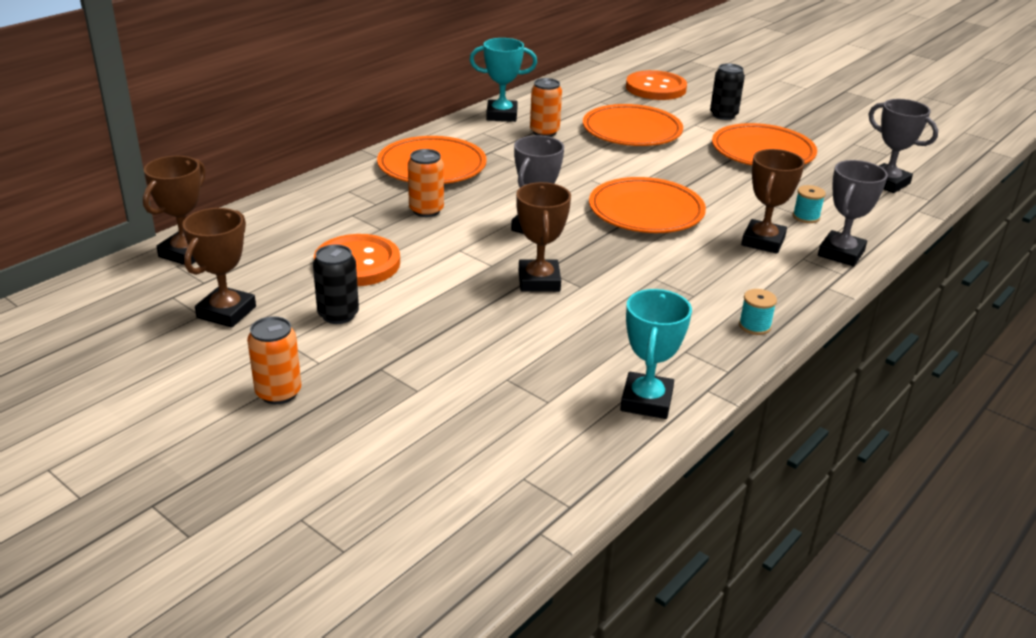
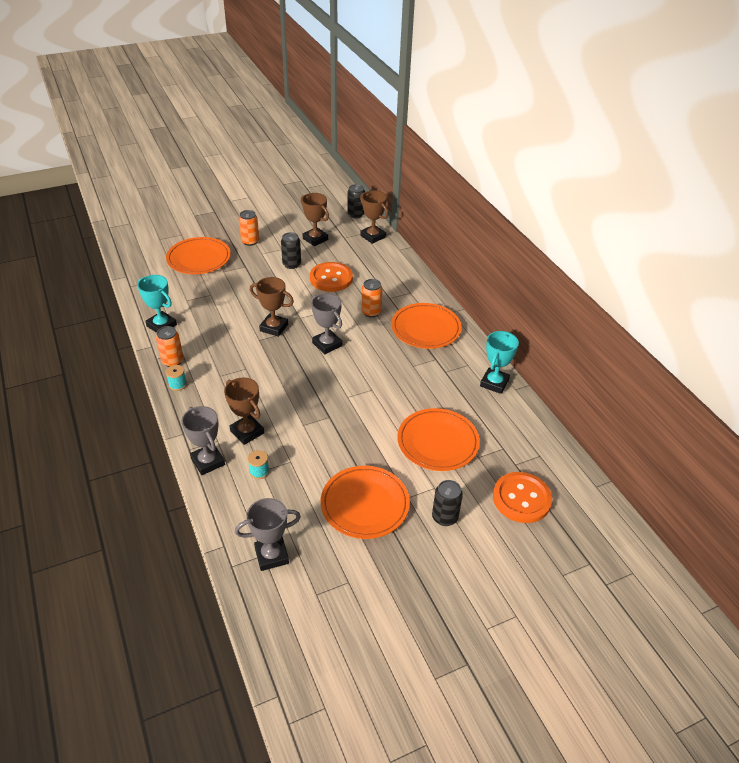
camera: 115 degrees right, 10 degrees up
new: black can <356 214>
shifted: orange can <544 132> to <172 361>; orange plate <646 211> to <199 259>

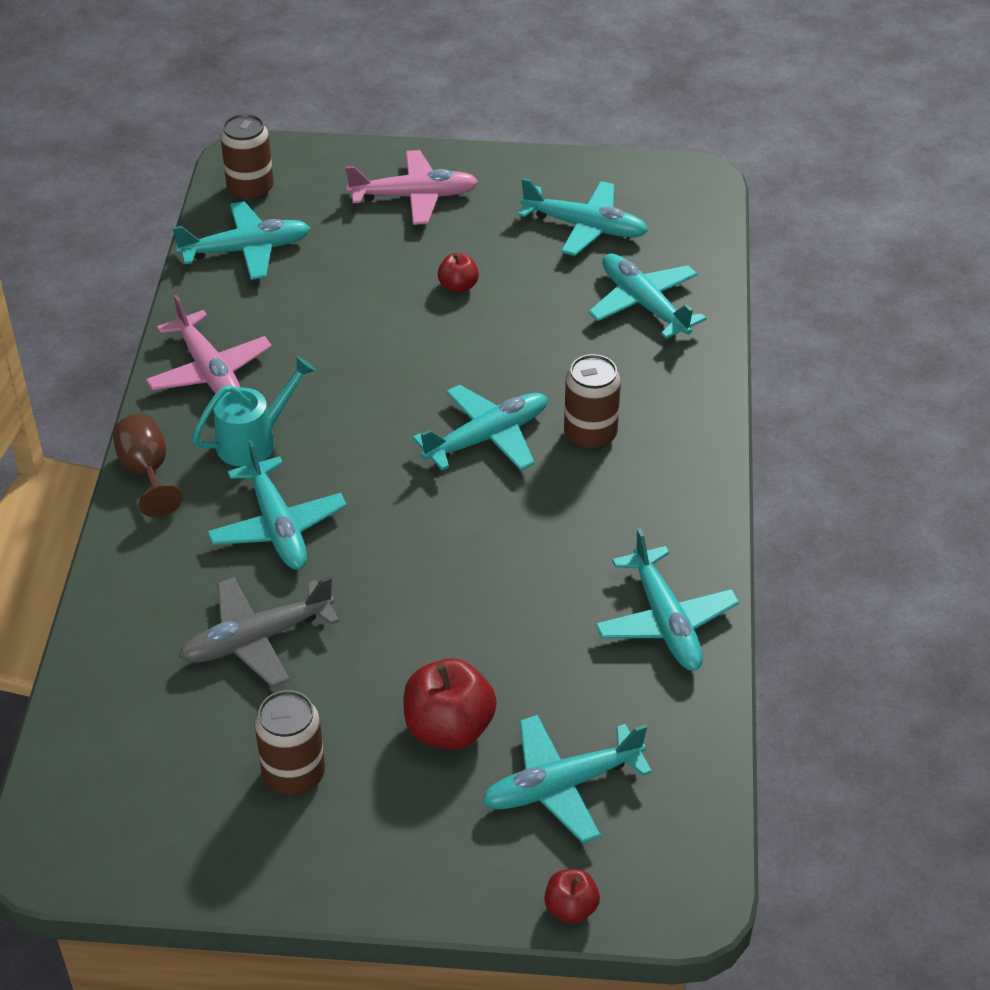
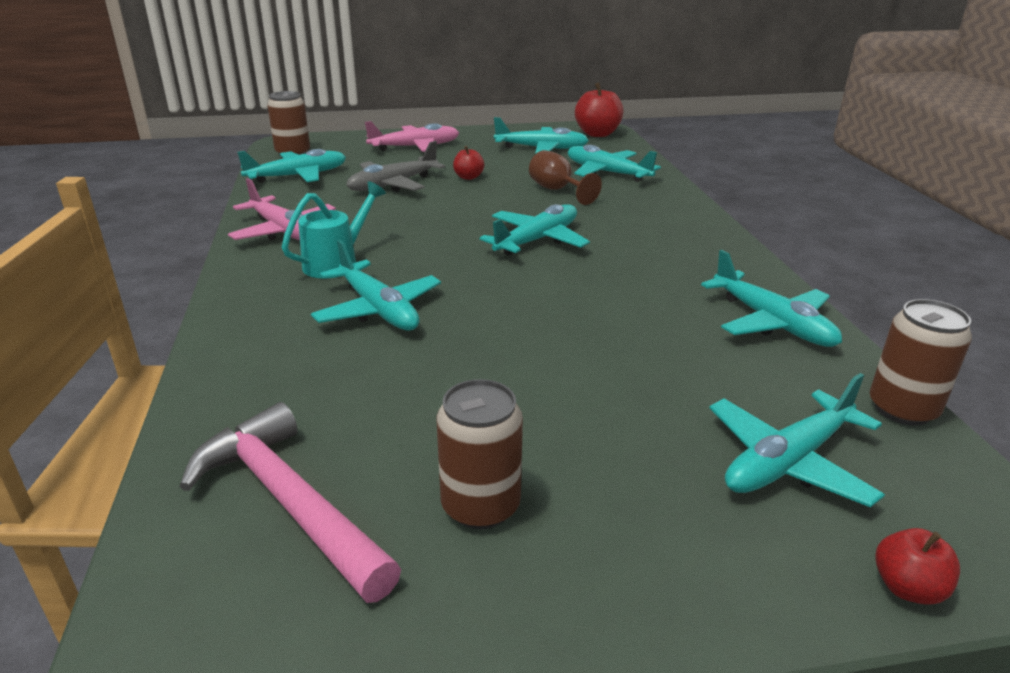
camera: 15 degrees left, 15 degrees down
new: pink hammer <289 502>
shifted: brown goblet <147 472> to <557 190>; grey plane <257 639> to <393 184>; red apple <449 728> to <597 134>; brown can <590 435> to <902 409>

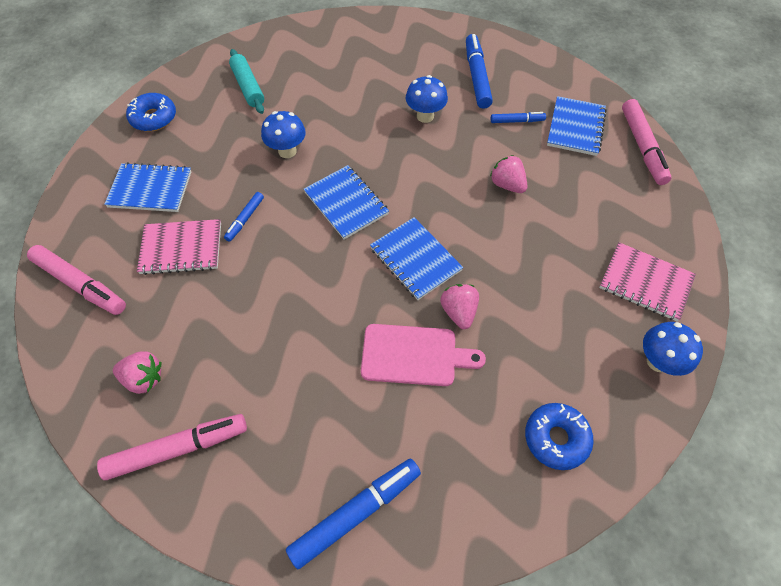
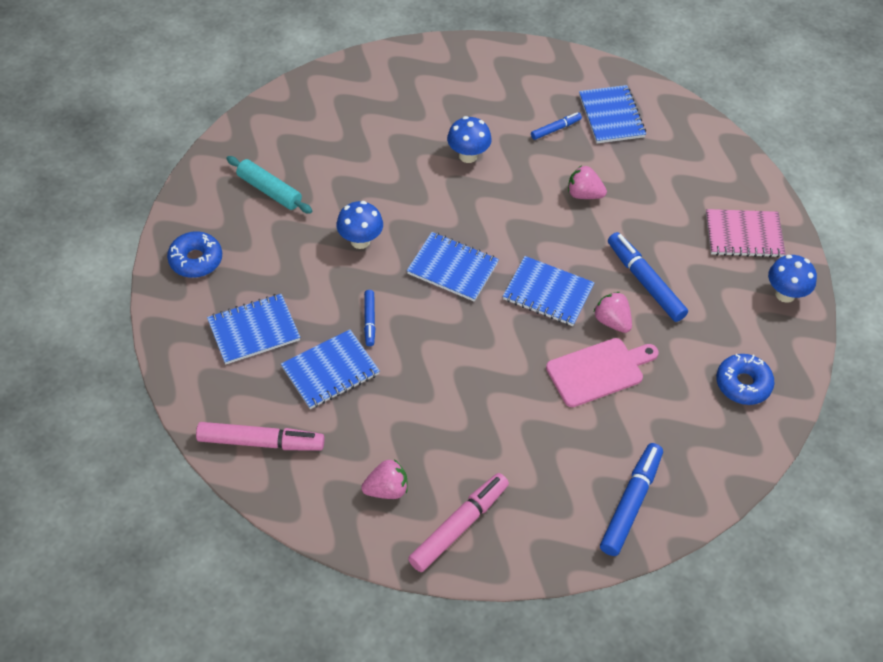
camera: 30 degrees left, 5 degrees down
gone: pink marker <642 147>
shifted: blue marker <476 76> to <645 282>
repainted: pink notebook <181 248> to blue notebook <330 371>

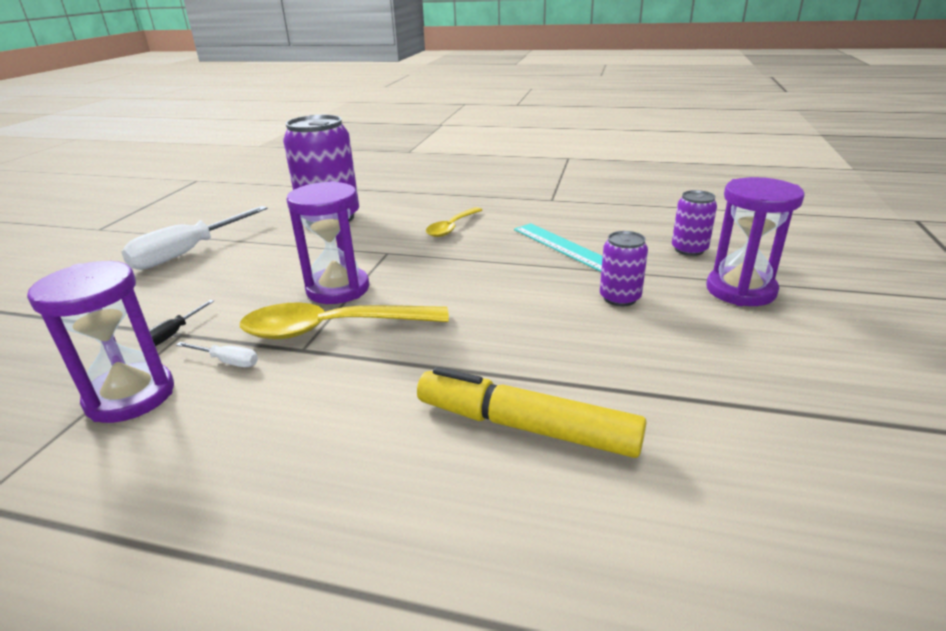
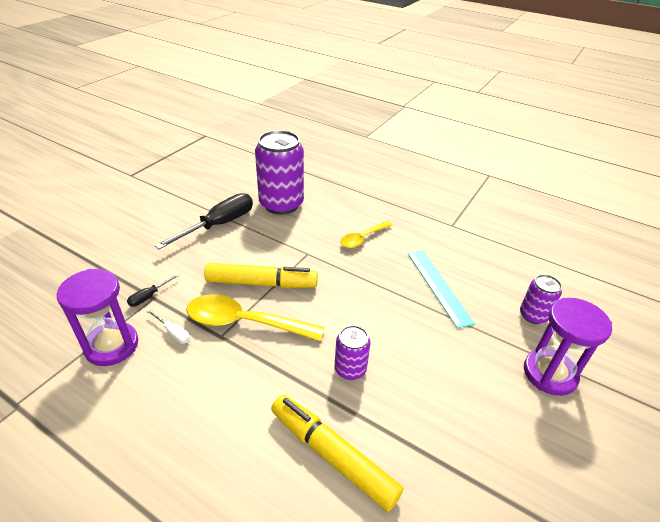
camera: 15 degrees right, 10 degrees up
gone: white screwdriver <188 252>
new: black screwdriver <219 225>
shifted: purple can <619 298> to <350 369>
swapped: purple hourglass <338 289> to yellow marker <261 283>

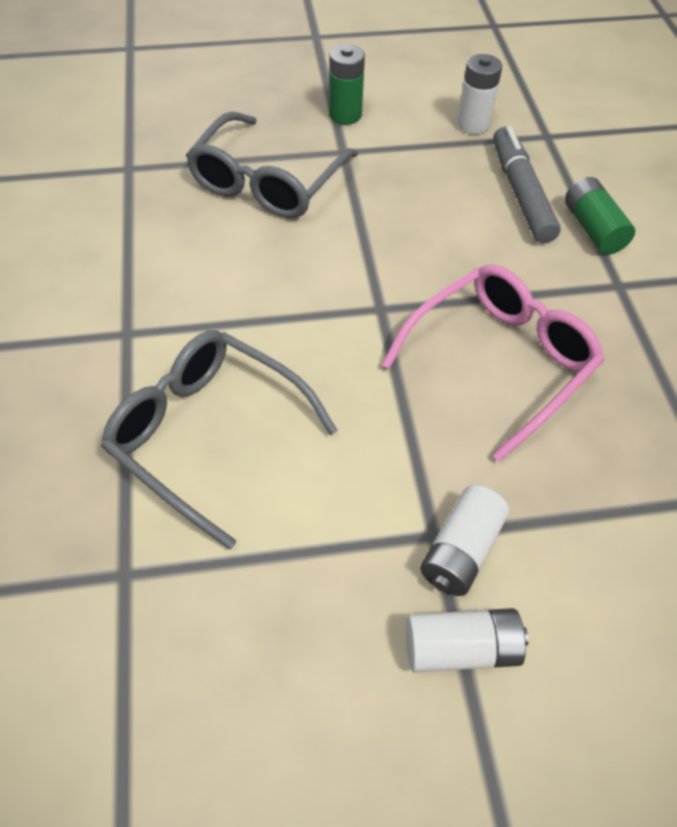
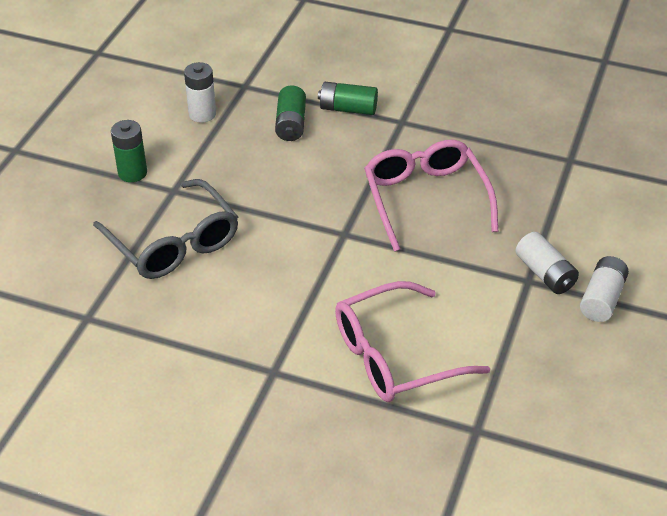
camera: 60 degrees left, 10 degrees down
swapped: grey marker <521 193> to green battery <291 124>
repainted: grey glasses <208 435> to pink glasses <395 356>

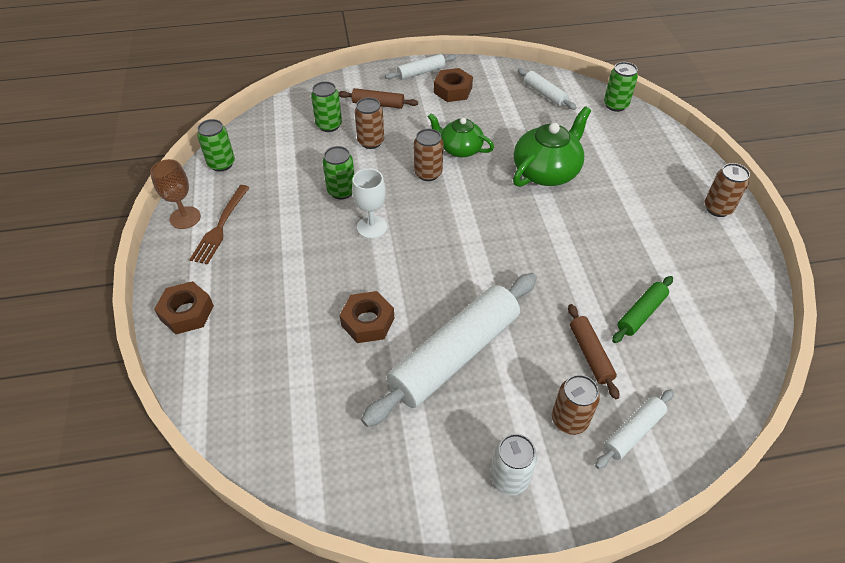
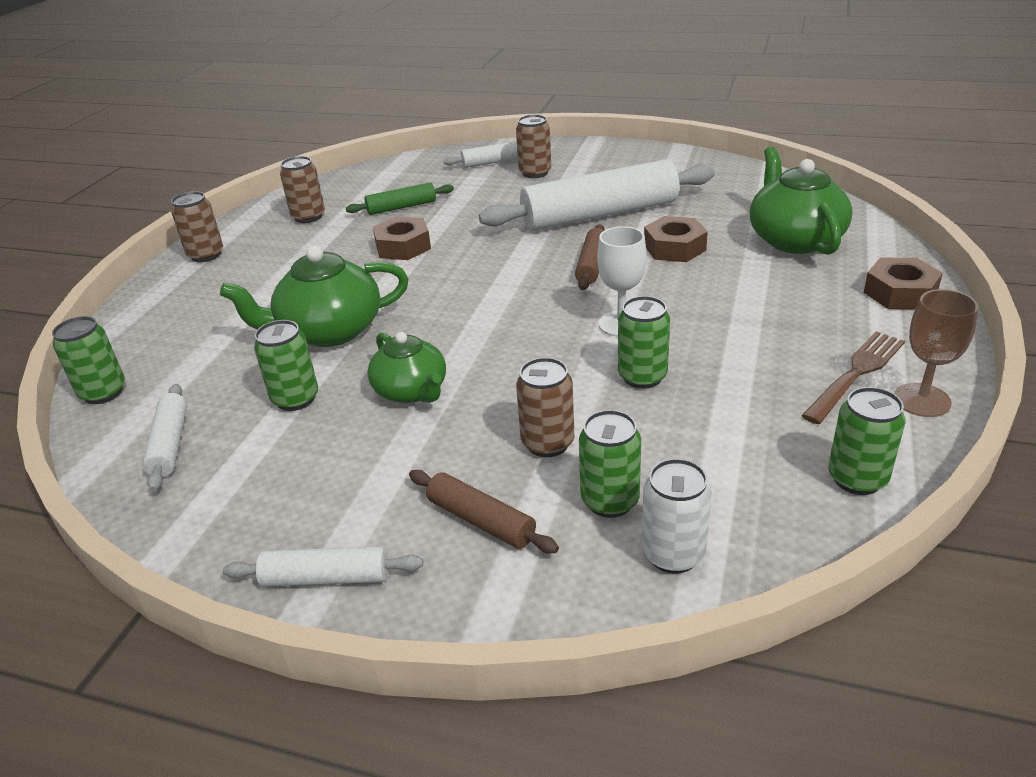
camera: 150 degrees left, 15 degrees down
new: green can <295 399>; green teapot <794 239>
shifted: brown can <428 173> to <308 217>; brown nut <453 90> to <403 246>; white can <509 478> to <673 554>; brown rolling pin <590 354> to <592 265>

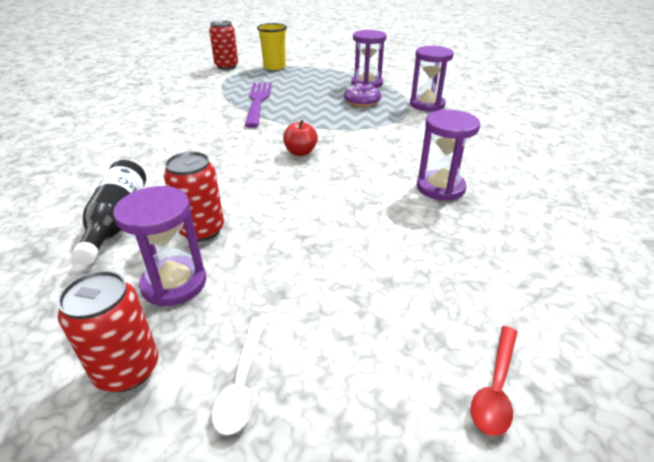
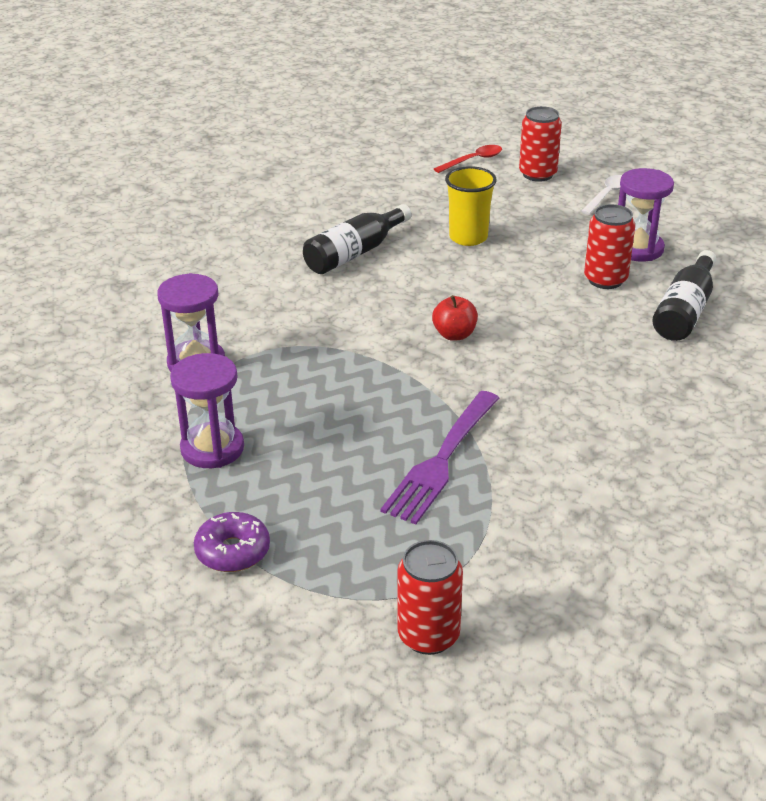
camera: 150 degrees left, 0 degrees up
shifted: red can <127 369> to <537 174>; yellow cup <274 67> to <468 237>; purple donut <362 102> to <233 551>
swapped: purple hourglass <440 187> to black bottle <354 253>

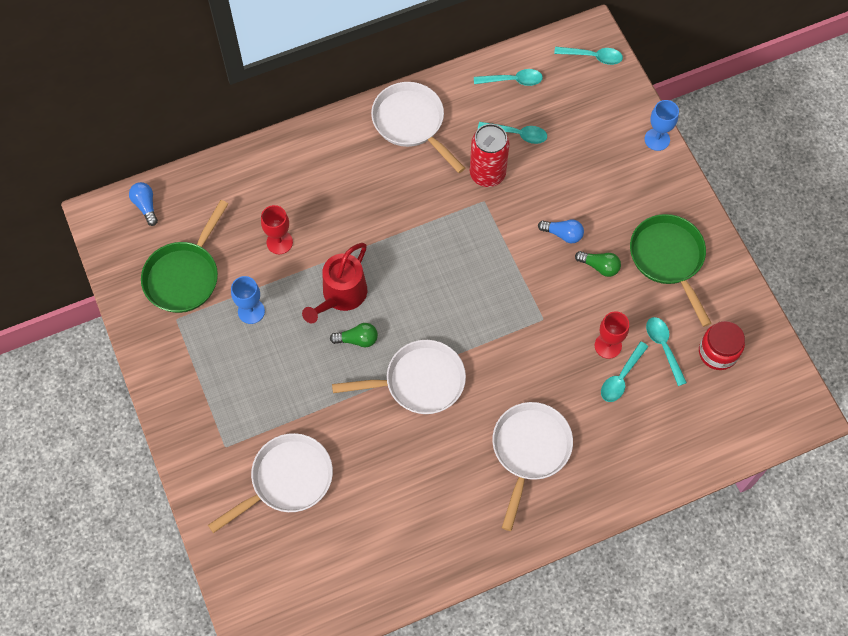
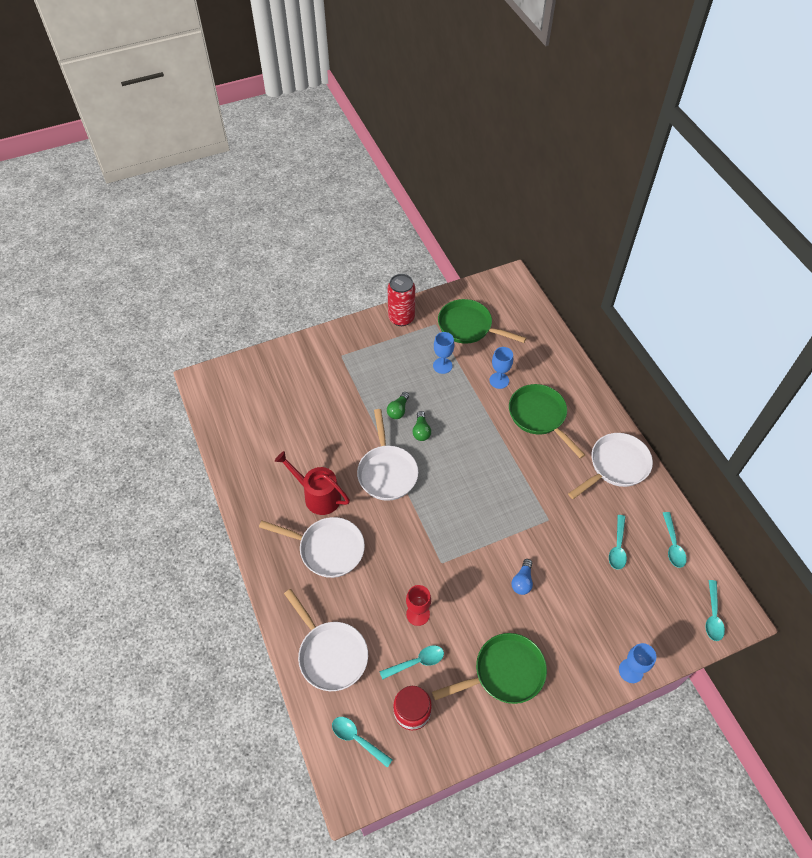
camera: 90 degrees right, 10 degrees down
gone: blue light bulb <146 206>
new: green pan <539 416>
shifted: white pan <287 480> to <330 654>; red watering can <341 295> to <318 496>; red can <487 174> to <401 318>; green light bulb <599 266> to <398 410>; turquoise spoon <621 377> to <357 739>
repainted: red goblet <279 242> to blue goblet <499 380>

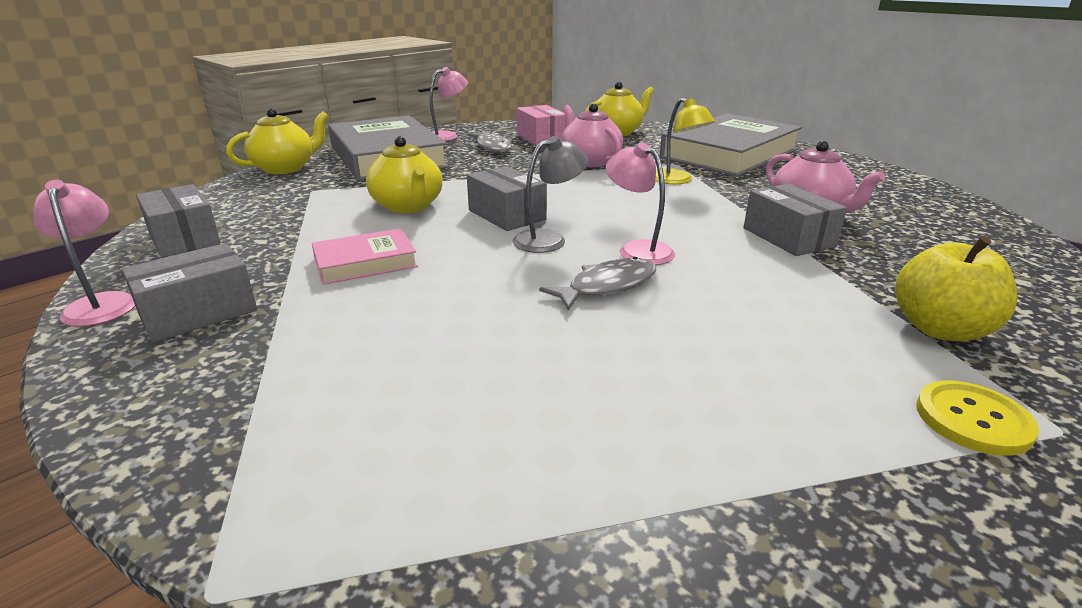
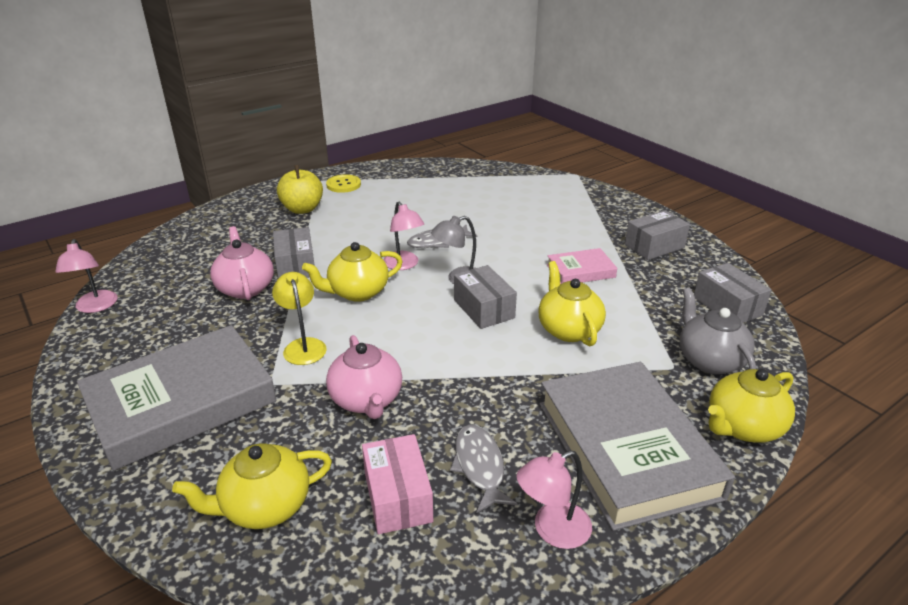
camera: 170 degrees left, 5 degrees up
new: yellow teapot <357 292>; grey teapot <709 360>
shifted: pink lamp <102 303> to <95 307>

